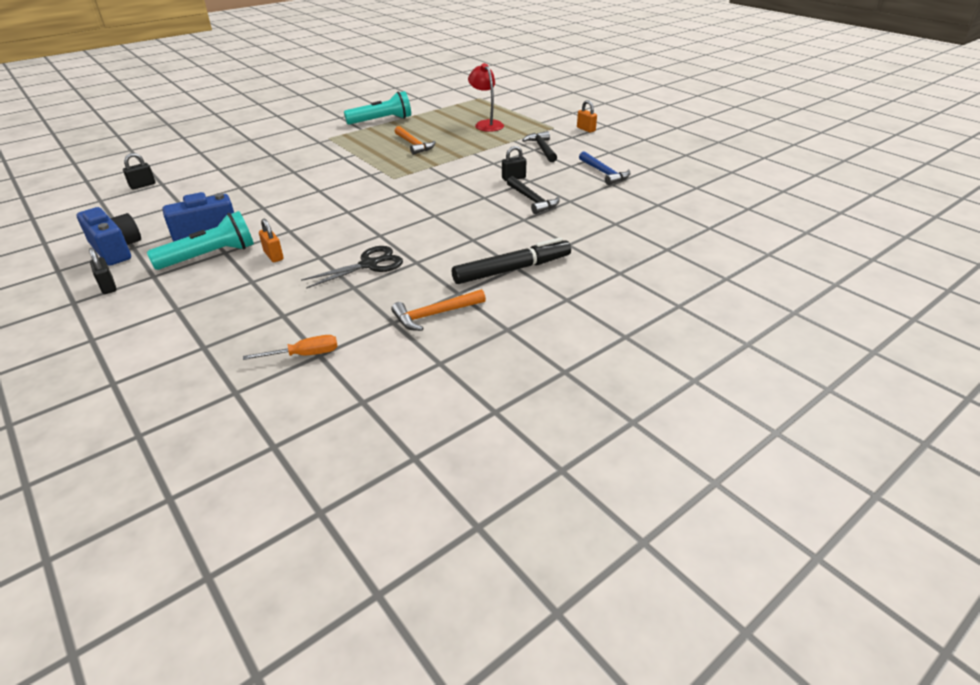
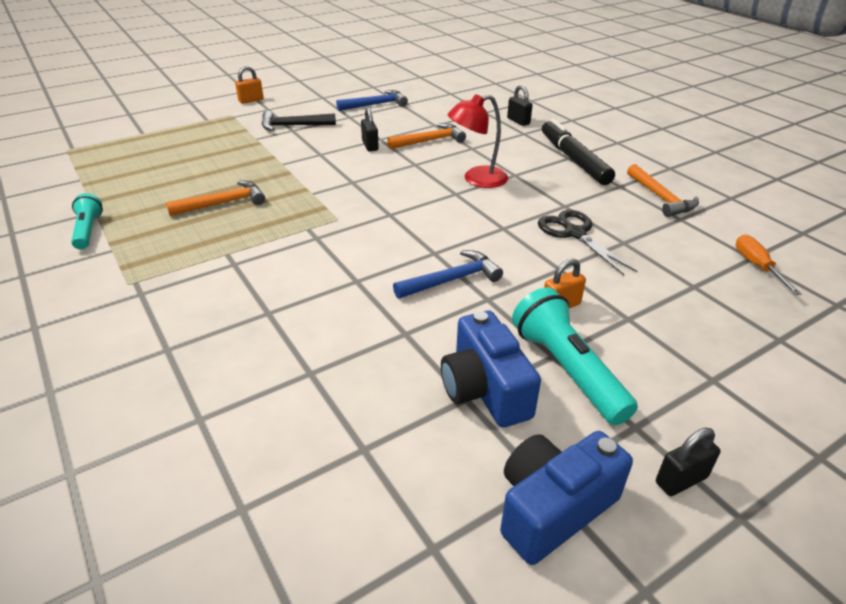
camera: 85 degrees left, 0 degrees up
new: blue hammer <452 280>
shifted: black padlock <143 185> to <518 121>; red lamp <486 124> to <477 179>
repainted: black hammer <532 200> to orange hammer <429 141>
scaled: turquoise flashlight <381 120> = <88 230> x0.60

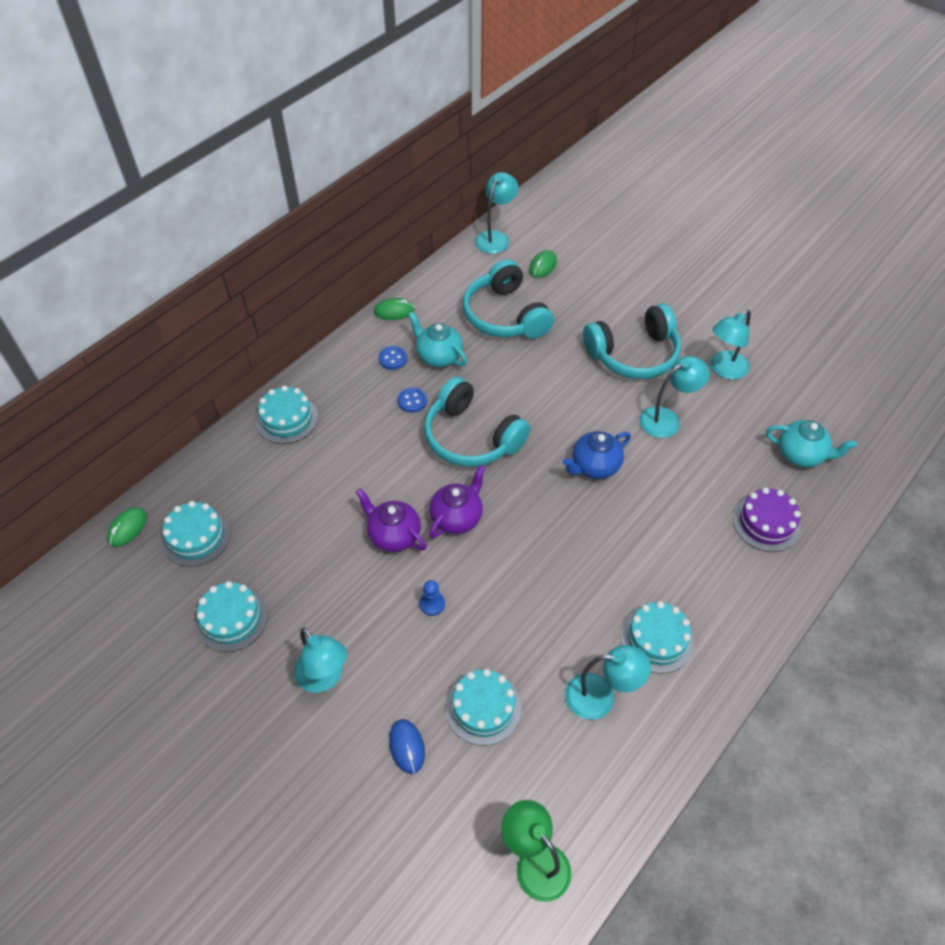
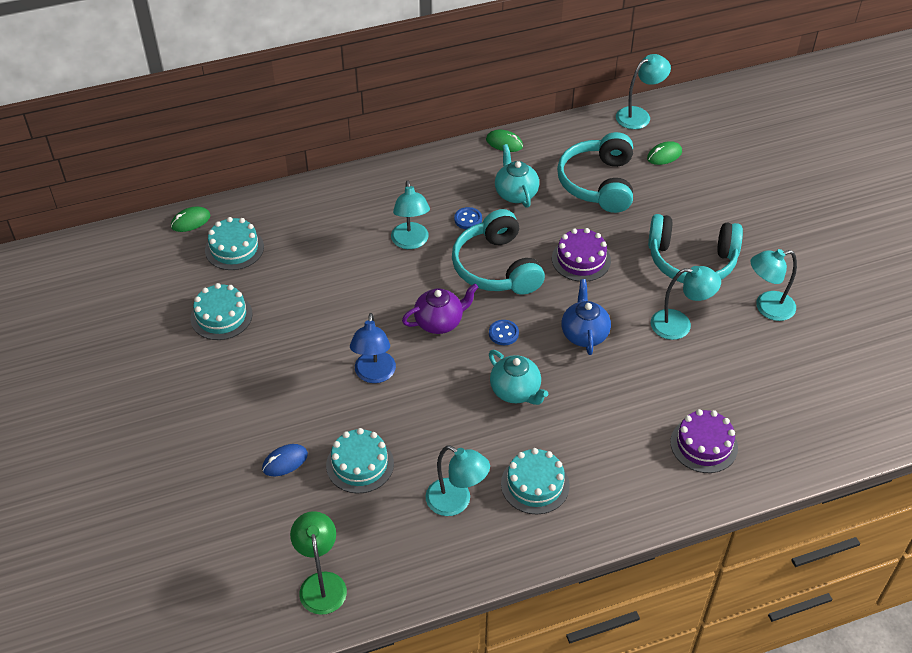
camera: 30 degrees right, 5 degrees down
gone: turquoise cake <287 419>; purple teapot <393 535>
new: purple cake <581 259>
shifted: turquoise lamp <324 678> to <411 242>; blue button <393 359> to <503 333>; turquoise teapot <801 455> to <516 391>
swapped: blue pawn <432 604> to blue lamp <374 375>
rotated: blue mouse <407 747> = <285 462> 45 degrees clockwise; blue teapot <594 466> = <584 334> 90 degrees clockwise

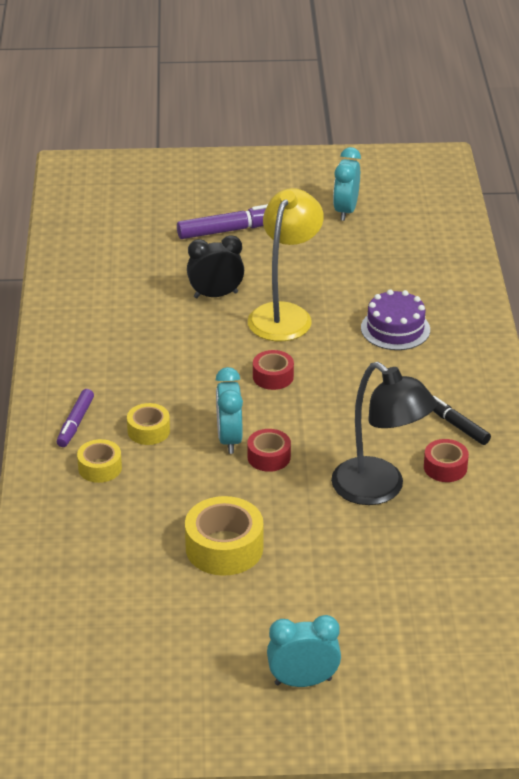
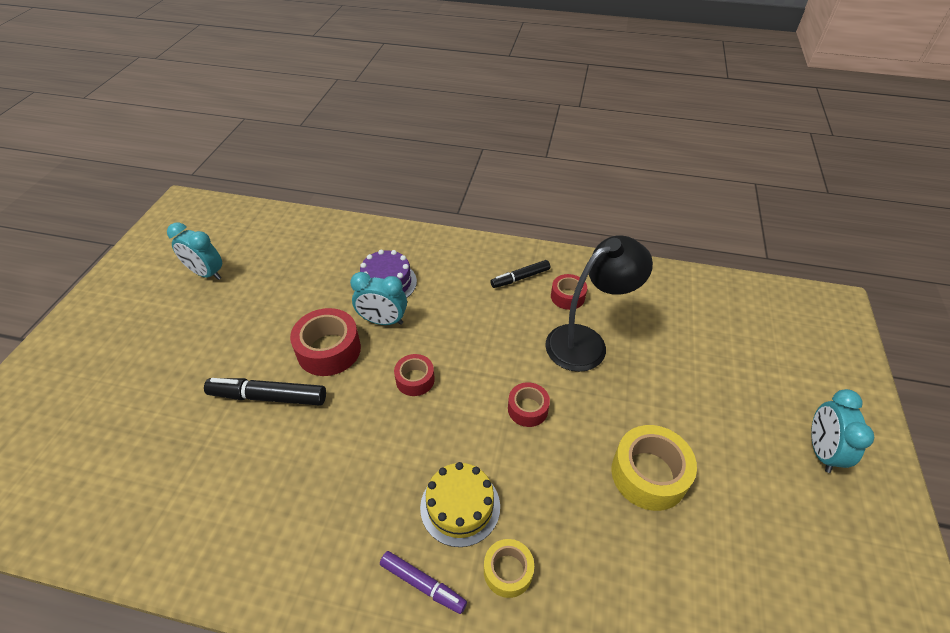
camera: 75 degrees left, 10 degrees up
gone: purple marker <231 230>
shifted: turquoise clock <229 439> to <383 321>
swapped: yellow tape <148 431> to yellow cake <460 506>; black clock <216 295> to black marker <268 397>; yellow lamp <284 314> to red tape <329 350>

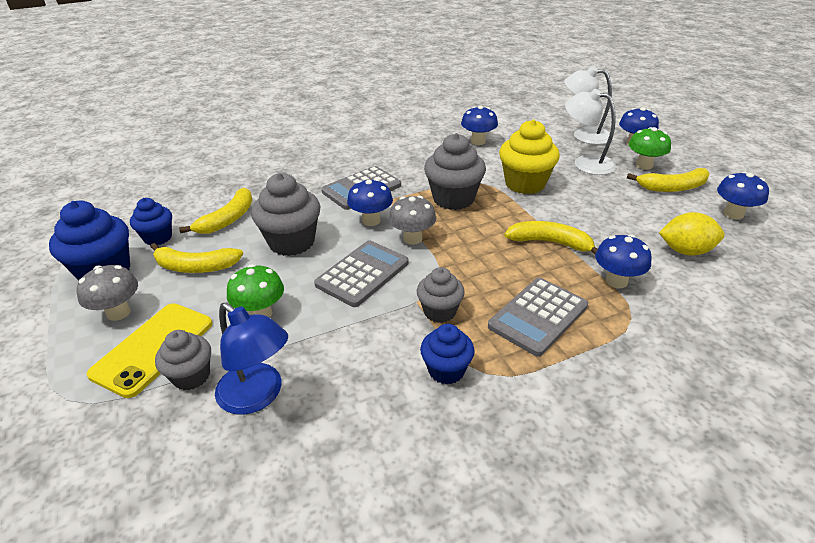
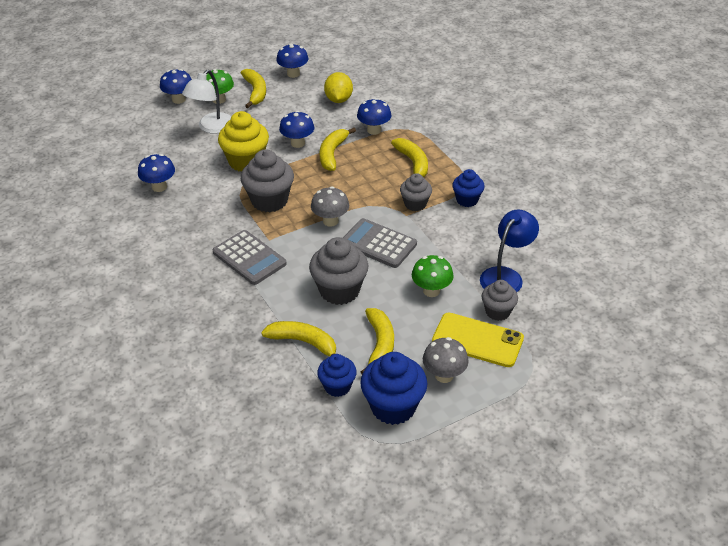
camera: 95 degrees left, 5 degrees up
gone: white lamp <583 135>
shifted: blue mushroom <371 220> to <297 143>
swapped: grey calculator <538 316> to yellow banana <413 163>

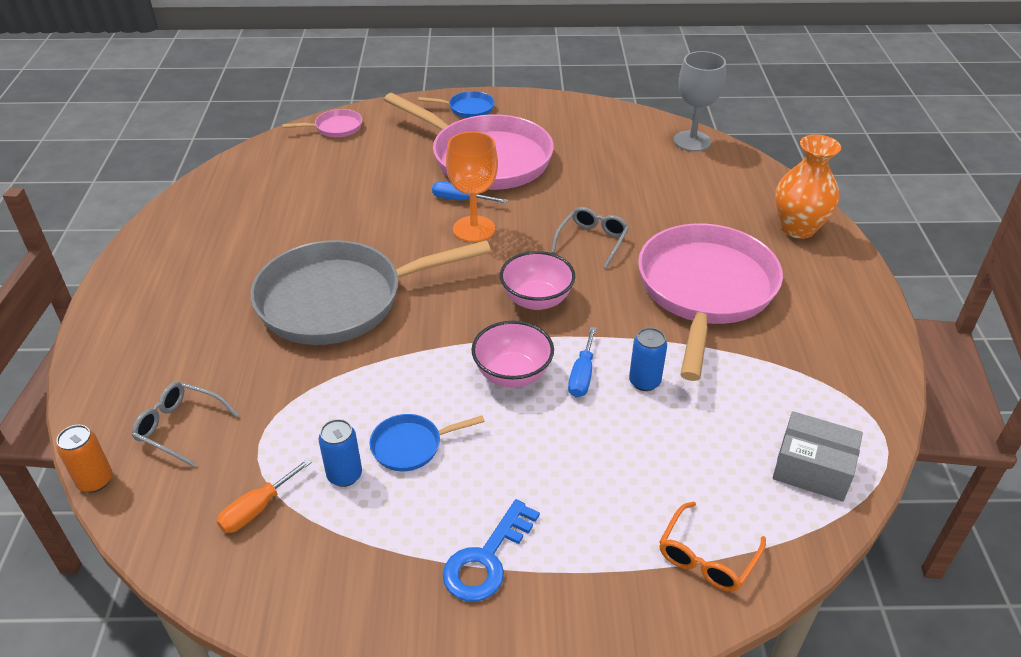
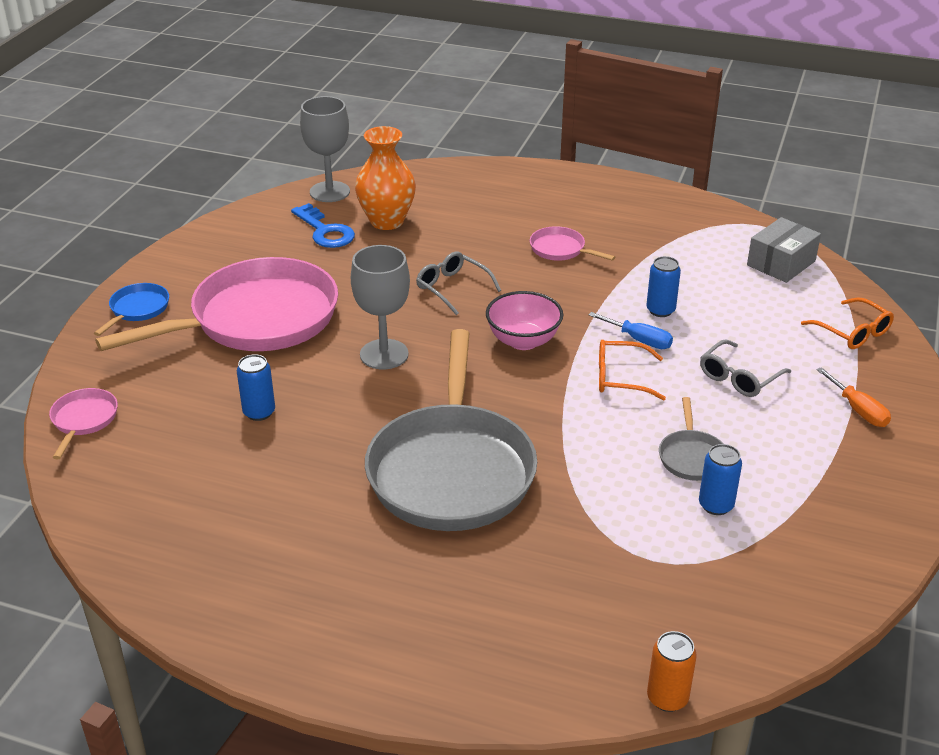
camera: 70 degrees left, 5 degrees down
gone: blue screwdriver <460 200>
new: blue can <259 412>
shifted: grey glasses <180 427> to <739 377>; orange screwdriver <257 509> to <858 410>; blue key <486 559> to <325 231>; orange vase <798 228> to <387 221>
swapped: pink bowl <512 374> to orange glasses <621 378>
repainted: blue pan <411 446> to grey pan <691 456>; orange goblet <474 229> to grey goblet <384 354>
scaled: pink pan <705 291> = <560 250> x0.41

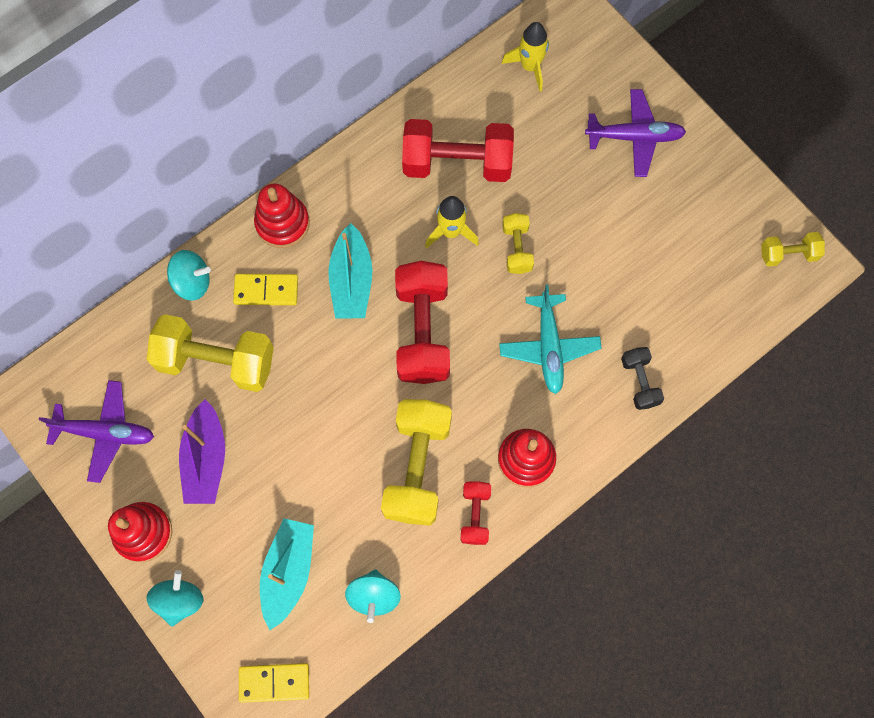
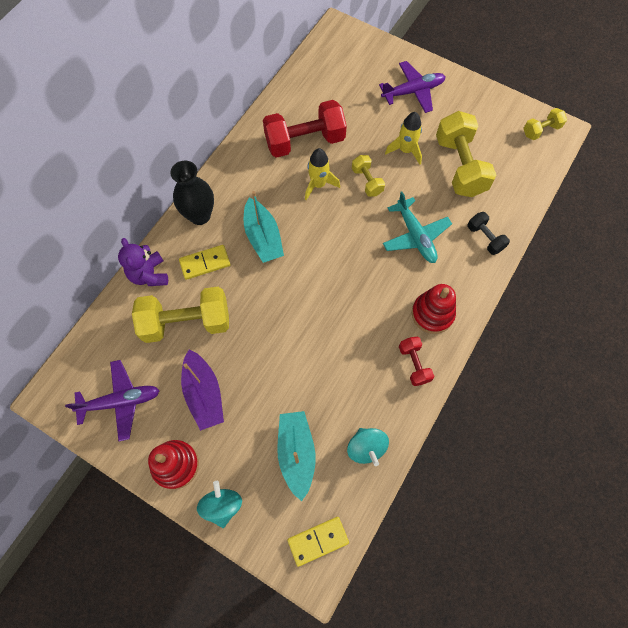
camera: 20 degrees left, 5 degrees down
gone: red dumbbell <422 331>
shifted: yellow dumbbell <417 467> to <460 166>; yellow rocket <530 67> to <405 150>
swapped: turquoise spinning top <192 282> to purple teddy bear <149 275>; red stacking toy <282 223> to black vase <200 215>

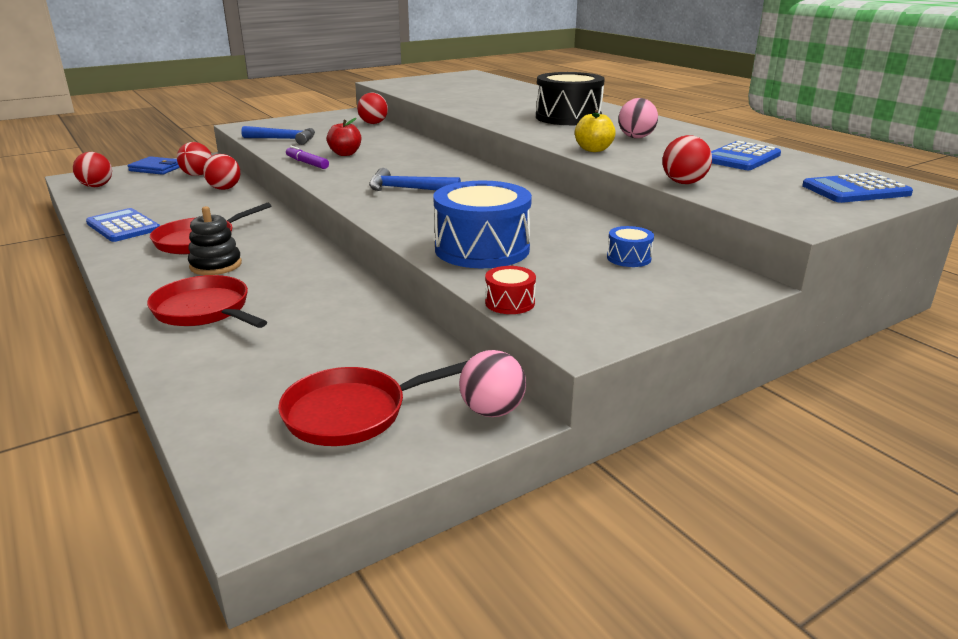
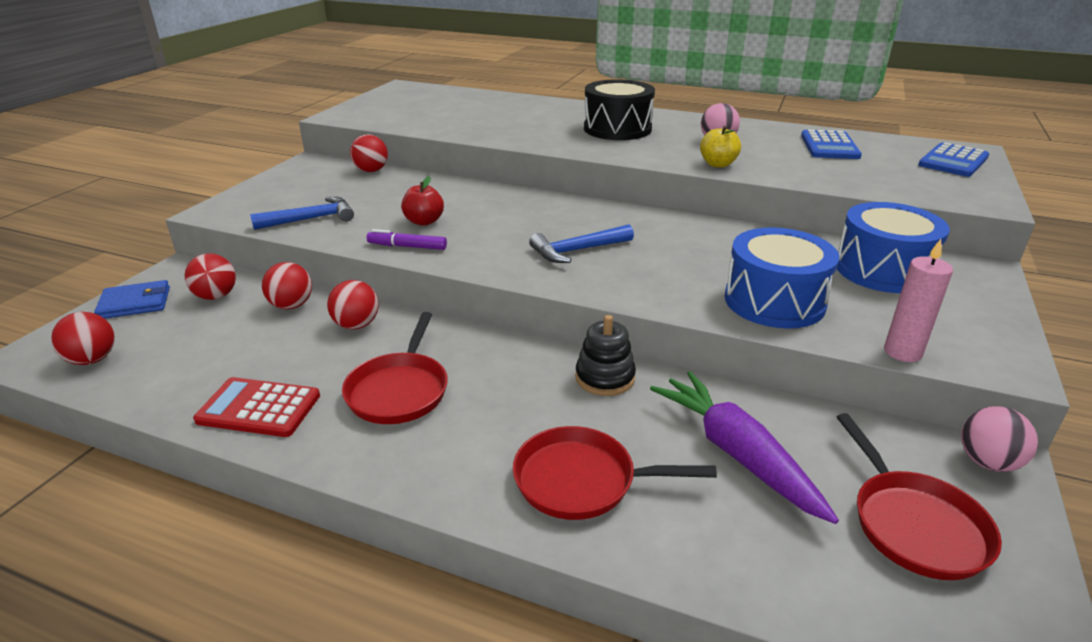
camera: 35 degrees left, 5 degrees up
new: purple carrot <736 453>
shifted: black stacking toy <216 265> to <605 378>; red ball <683 183> to <356 325>
swapped: red drum <510 302> to pink candle <902 352>
repainted: blue calculator <123 226> to red calculator <259 408>
rotated: red pan <352 412> = <914 524> 45 degrees counterclockwise
scaled: blue drum <629 258> = <882 270> x2.22

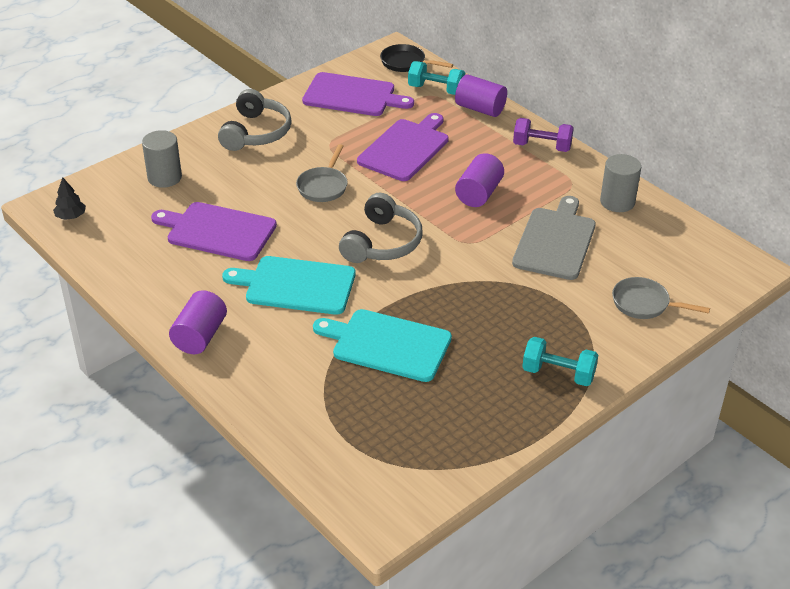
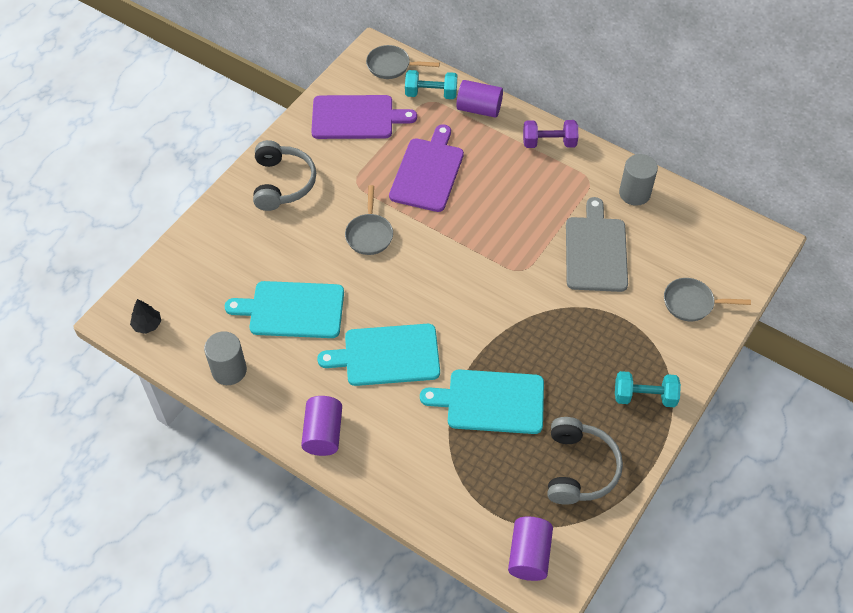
camera: 15 degrees left, 15 degrees up
shifted: grey cylinder <164 177> to <229 370>; grey headphones <382 243> to <579 468>; purple cylinder <479 193> to <529 555>
repainted: purple cutting board <218 231> to turquoise cutting board <293 310>; black pan <406 63> to grey pan <391 66>

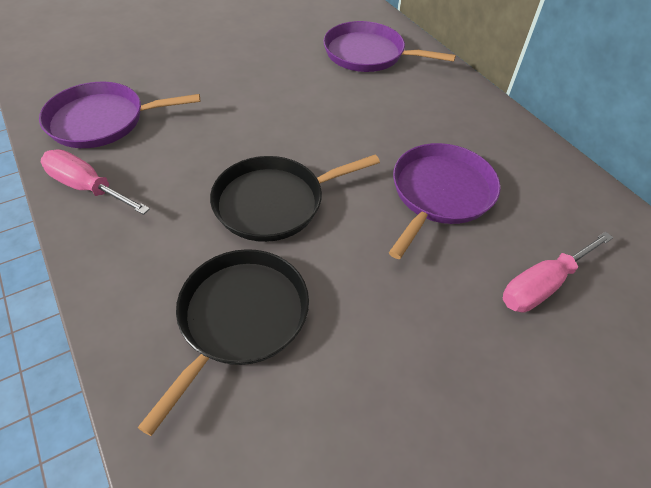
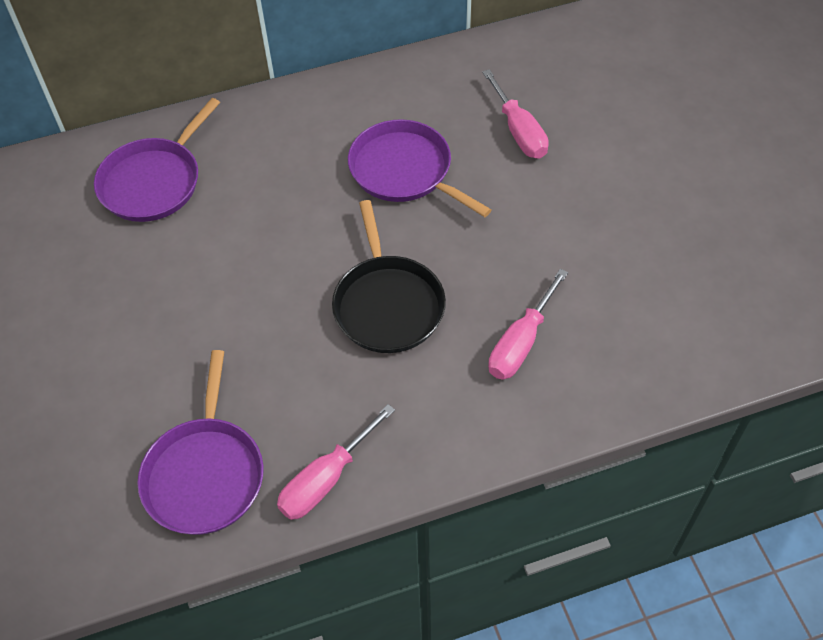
camera: 75 degrees left, 5 degrees up
swapped: black pan <240 318> to pink screwdriver <521 343>

